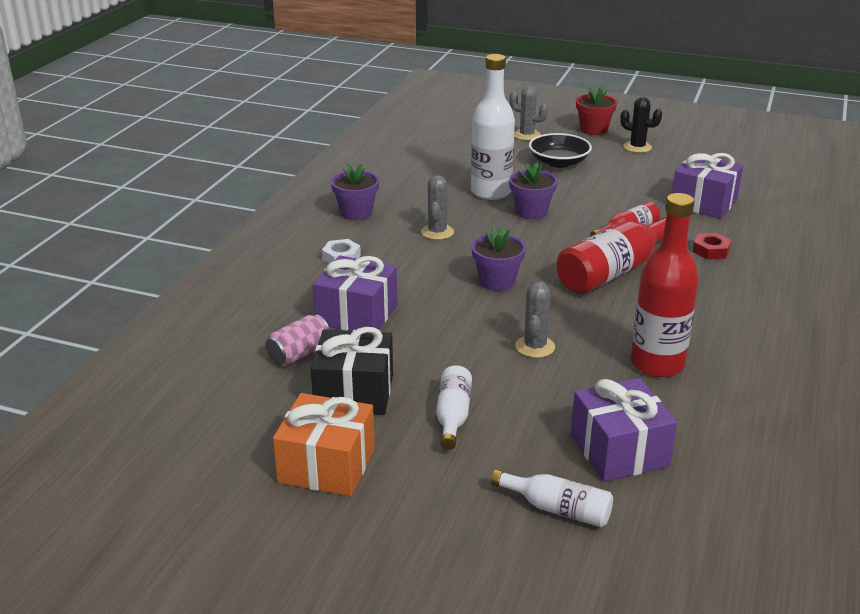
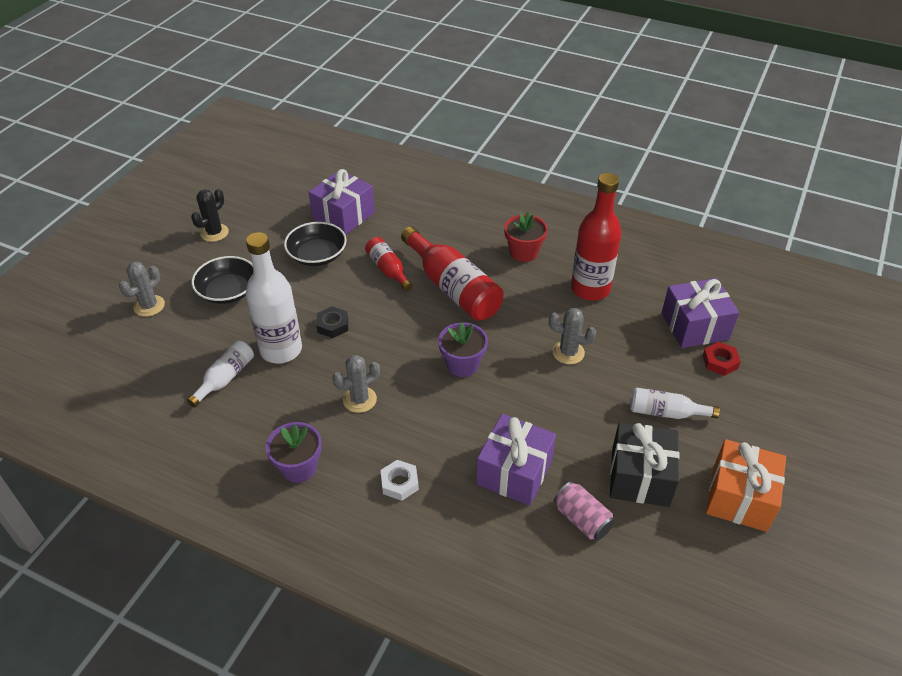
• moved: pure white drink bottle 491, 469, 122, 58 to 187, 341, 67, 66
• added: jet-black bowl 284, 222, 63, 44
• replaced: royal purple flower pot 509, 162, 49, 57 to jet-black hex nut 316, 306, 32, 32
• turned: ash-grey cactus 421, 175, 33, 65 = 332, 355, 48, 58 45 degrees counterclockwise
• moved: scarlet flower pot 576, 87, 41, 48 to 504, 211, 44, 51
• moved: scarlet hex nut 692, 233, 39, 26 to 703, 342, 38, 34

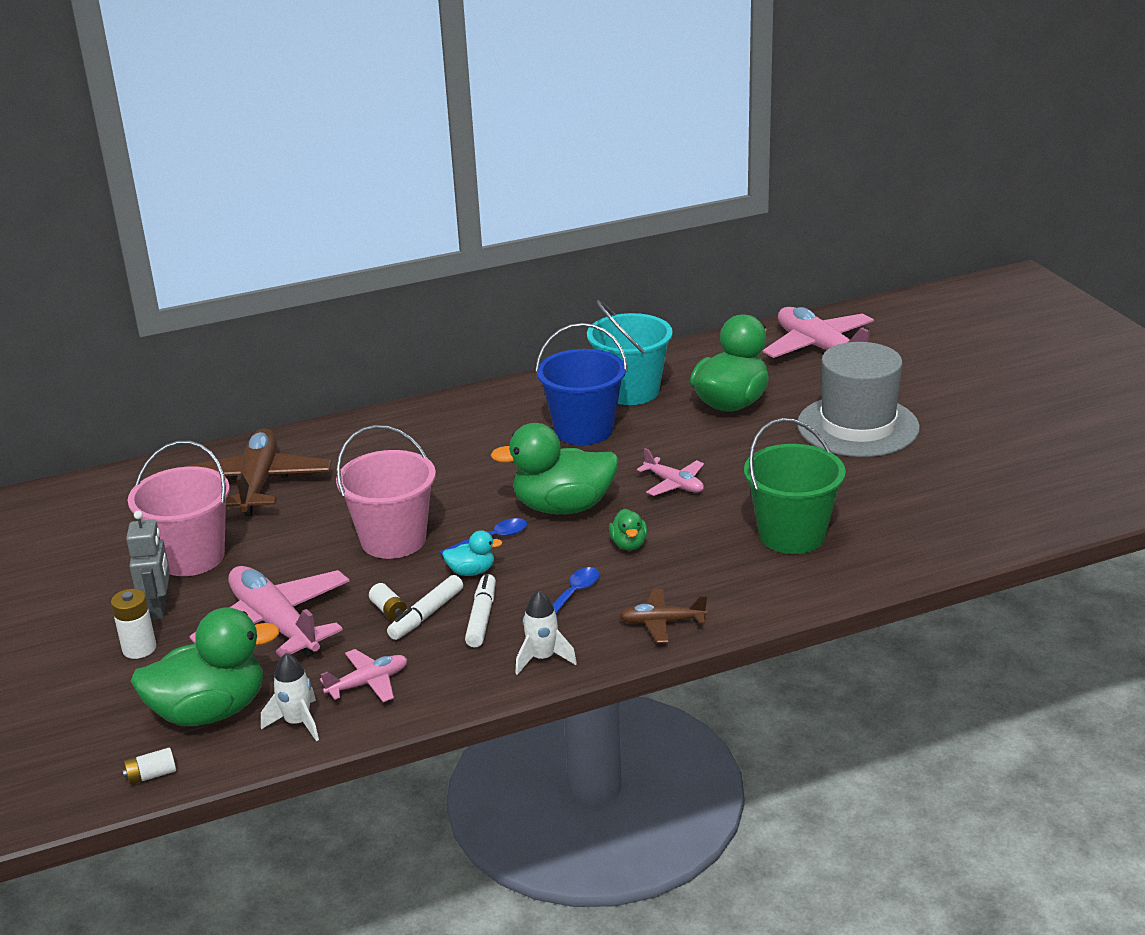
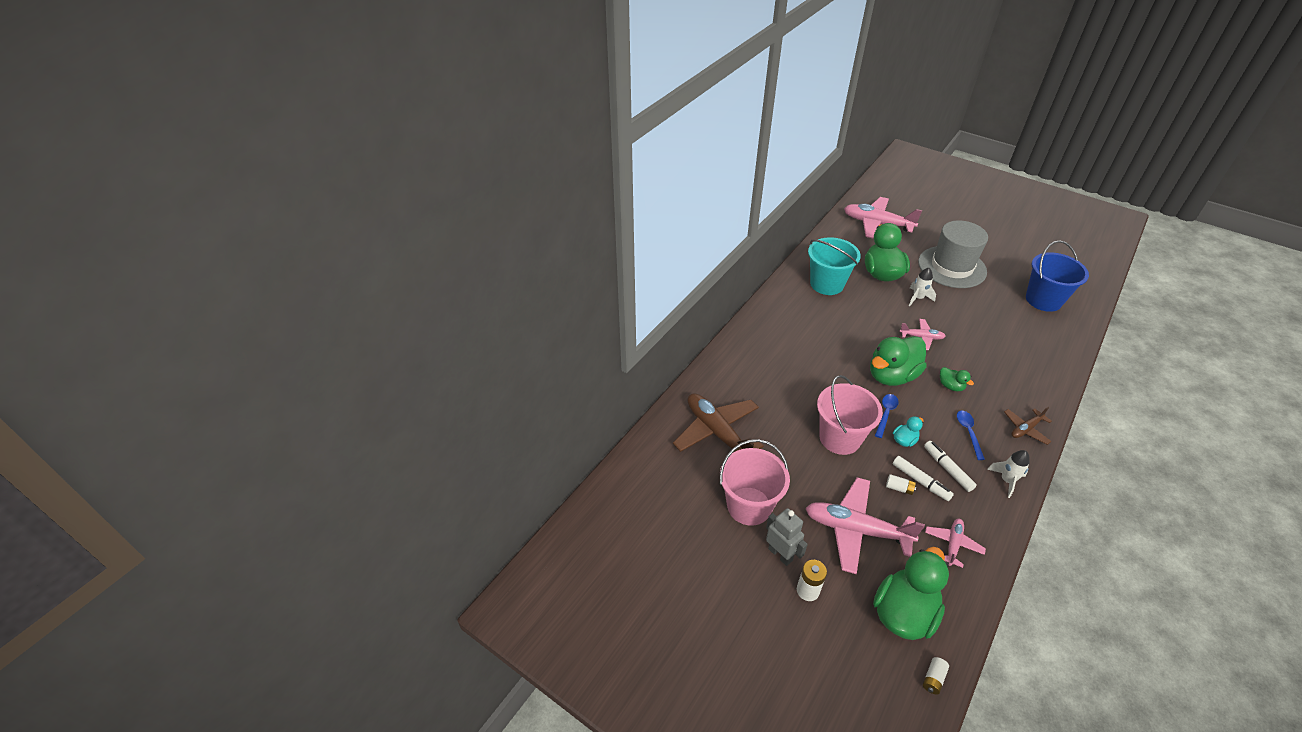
• turned: pure white marker pen 387, 575, 76, 65 = 893, 456, 61, 45 45 degrees counterclockwise
• moved: pure white rocket 261, 653, 58, 88 to 909, 268, 27, 38
• moved: royal blue pail 535, 323, 93, 122 to 1026, 240, 63, 72
• removed: leaf-green pail 744, 418, 102, 136

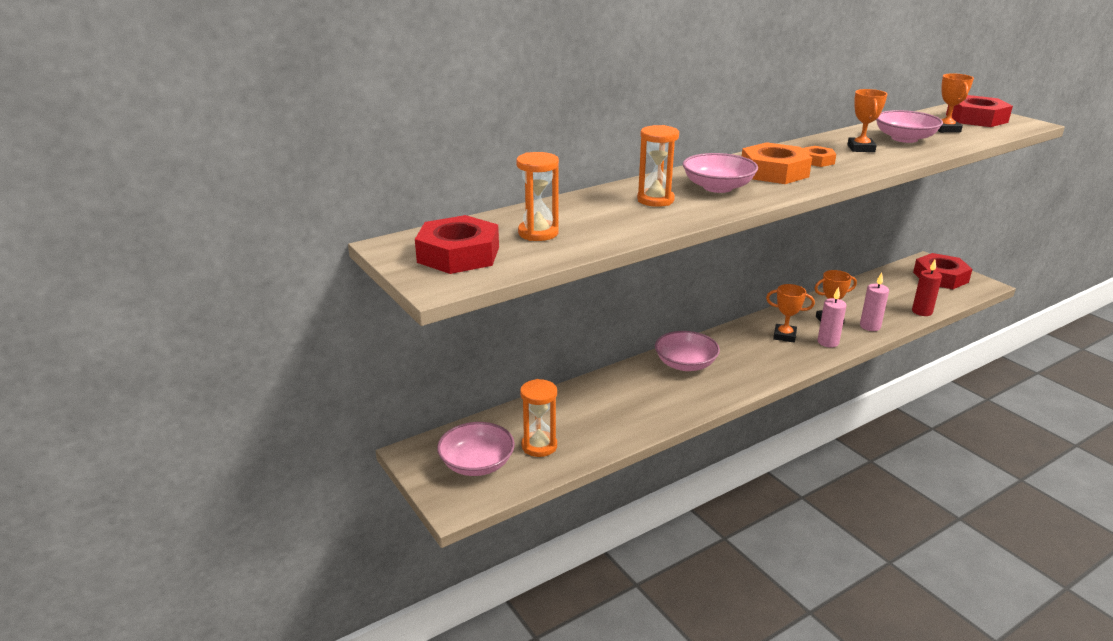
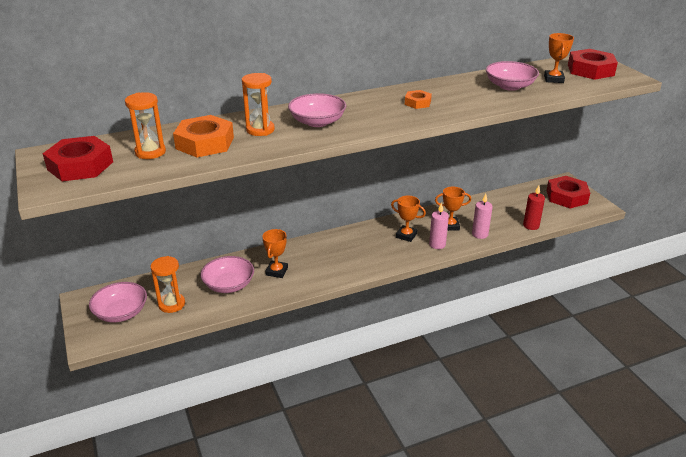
• moved: orange hex nut 742, 142, 70, 42 to 173, 115, 61, 43
• moved: rose-pink bowl 655, 331, 65, 40 to 201, 256, 53, 37
• moved: orange award cup 847, 89, 40, 63 to 262, 229, 26, 49

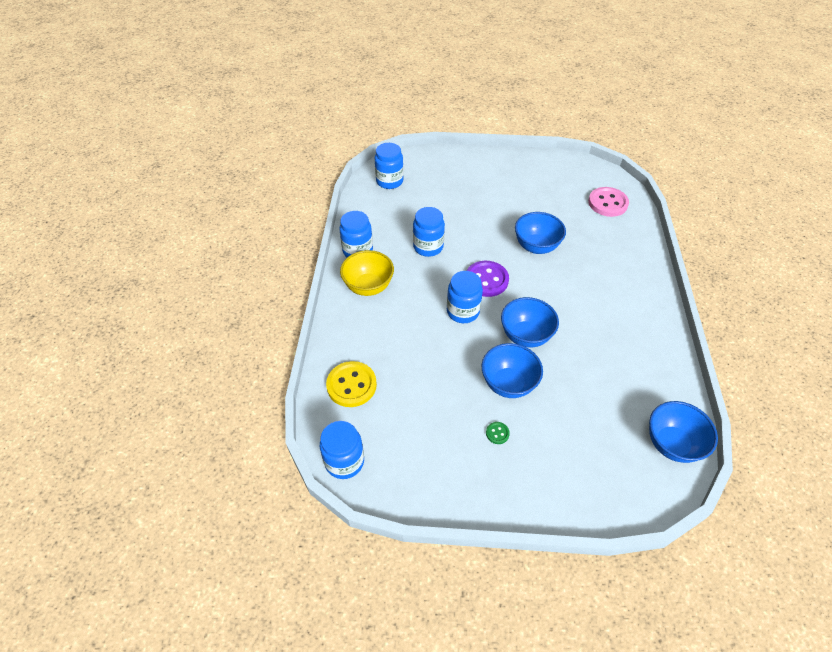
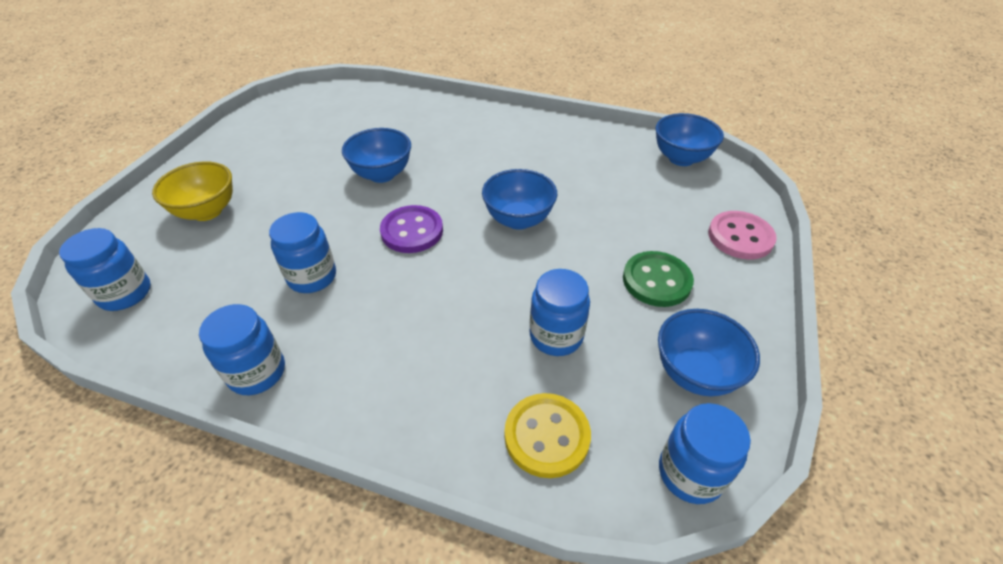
• moved: yellow bowl 340, 250, 54, 46 to 152, 161, 81, 60
• moved: royal blue preserve jar 447, 271, 36, 52 to 530, 269, 60, 87
• resized: leaf-green shirt button 486, 422, 24, 22 = 623, 251, 71, 56 x2.25
• moved: royal blue bowl 482, 343, 61, 55 to 658, 309, 102, 87
• moved: rose-pink shirt button 588, 187, 41, 30 to 708, 211, 69, 48

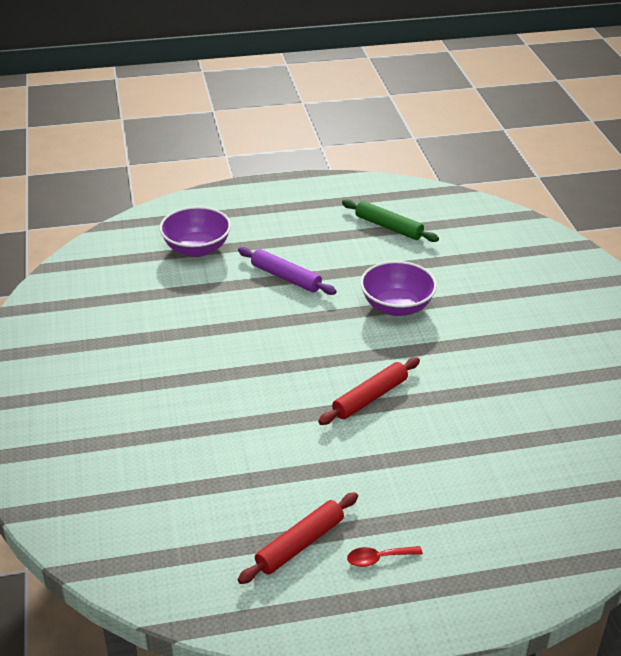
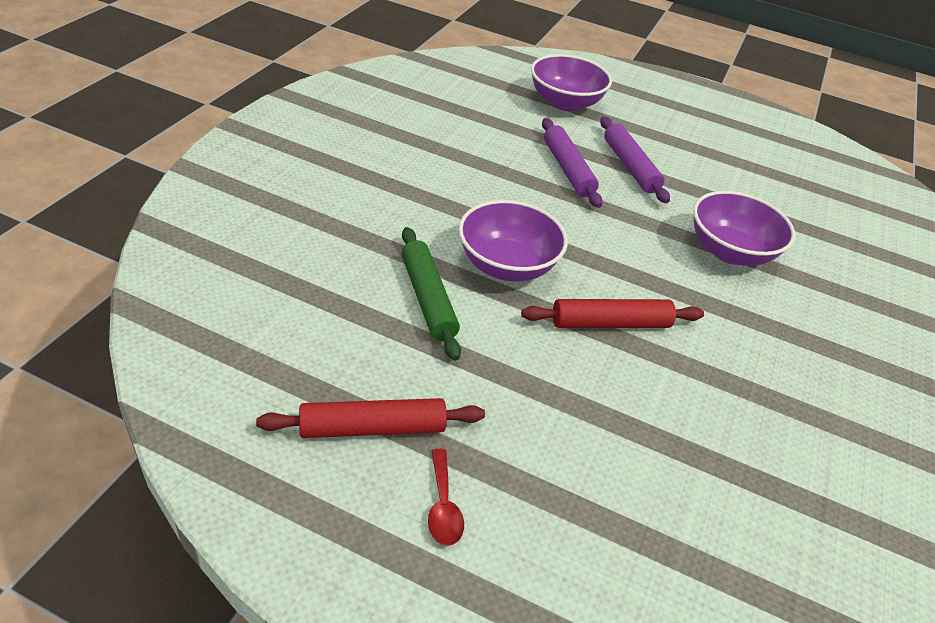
• moved: leaf-green pastry roller 342, 199, 97, 43 to 402, 227, 59, 134
• turned: scarlet tablespoon 347, 546, 76, 21 = 428, 449, 36, 97 120 degrees counterclockwise
• added: royal purple bowl 459, 200, 109, 82
• added: royal purple pastry roller 542, 118, 60, 90

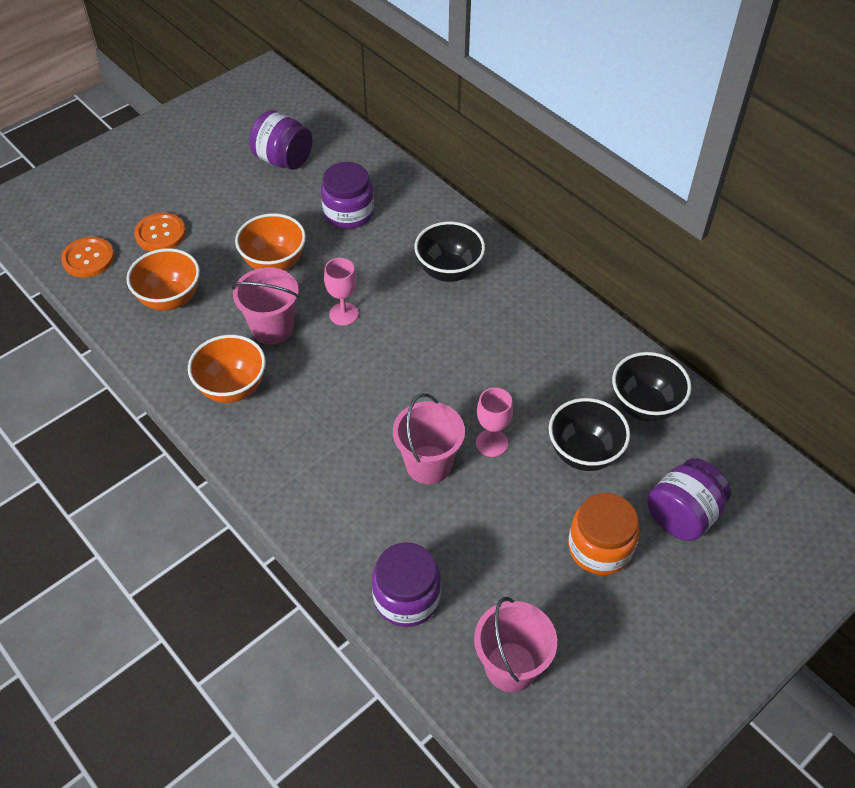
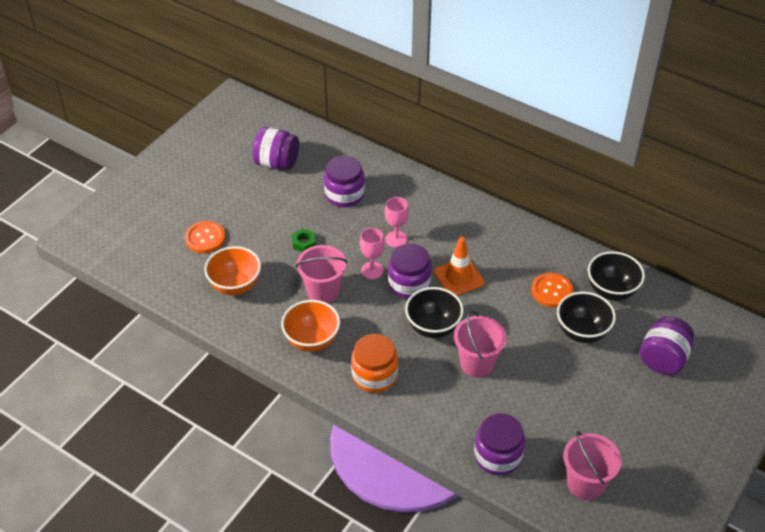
• replaced: orange bowl 235, 213, 71, 58 to leaf-green hex nut 292, 228, 24, 24
• moved: orange preserve jar 568, 493, 71, 82 to 351, 334, 47, 59
• moved: rose-pink wine glass 476, 387, 37, 70 to 385, 197, 24, 51
• added: royal purple preserve jar 388, 243, 44, 56
• moved: jet-black bowl 415, 221, 70, 61 to 405, 287, 59, 51
• added: orange safety cone 434, 237, 50, 59
• moved: orange shirt button 61, 237, 53, 41 to 531, 273, 42, 34

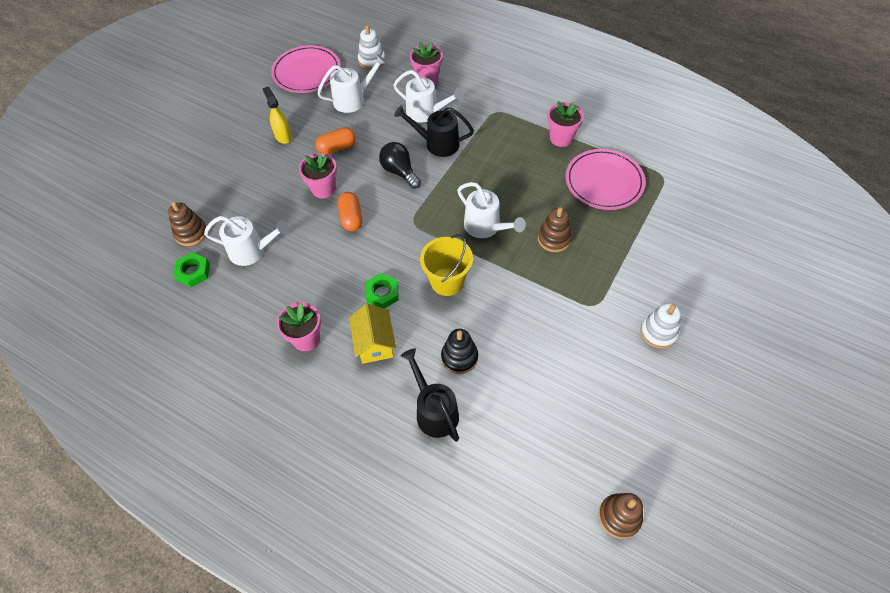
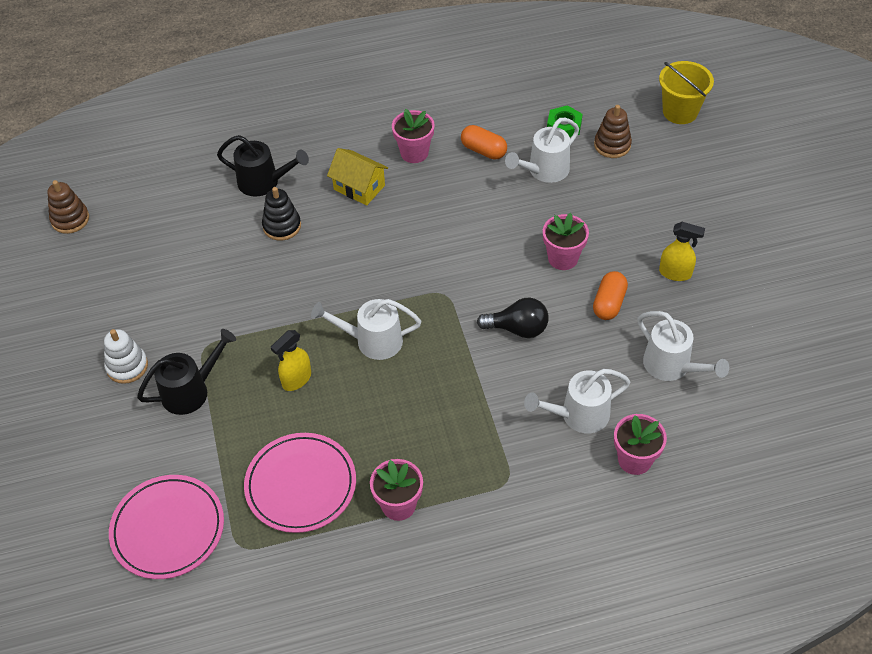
• moved: rose-pink dinner plate 271, 45, 70, 48 to 109, 475, 115, 104
• moved: jet-black watering pot 394, 105, 80, 52 to 137, 329, 99, 86
• replaced: brown ring stacker 538, 207, 34, 45 to yellow spray bottle 271, 330, 40, 61
• moved: orange capsule 338, 192, 24, 39 to 461, 125, 46, 35
• turned: pure white watering pot 317, 54, 70, 59 = 637, 311, 92, 70 60 degrees counterclockwise
• moved: yellow pail 420, 234, 53, 62 to 659, 61, 55, 63
• removed: pure white ring stacker 358, 25, 28, 44
• removed: leaf-green hex nut 366, 273, 33, 35

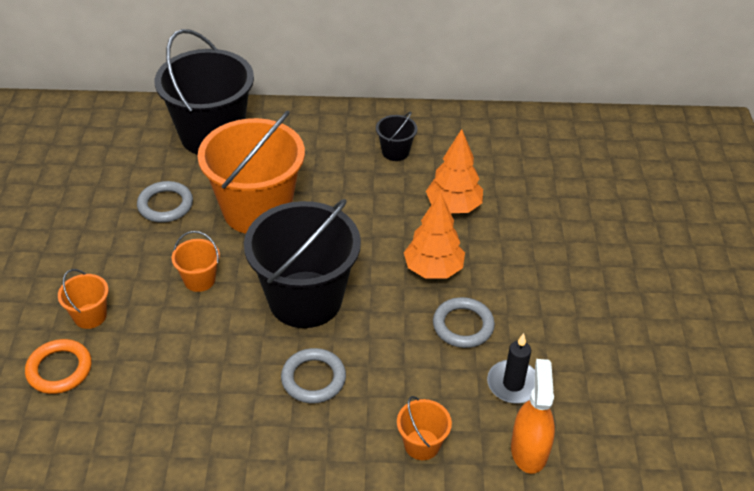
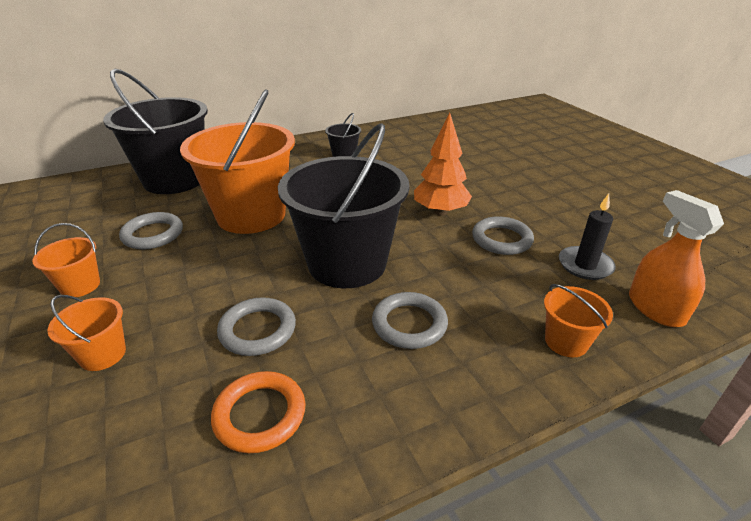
• moved: orange pail 172, 231, 48, 61 to 32, 223, 68, 74
• moved: orange torus 25, 339, 67, 55 to 211, 371, 94, 82
• added: ash-grey torus 217, 297, 79, 59
• removed: orange fir tree 426, 129, 57, 84

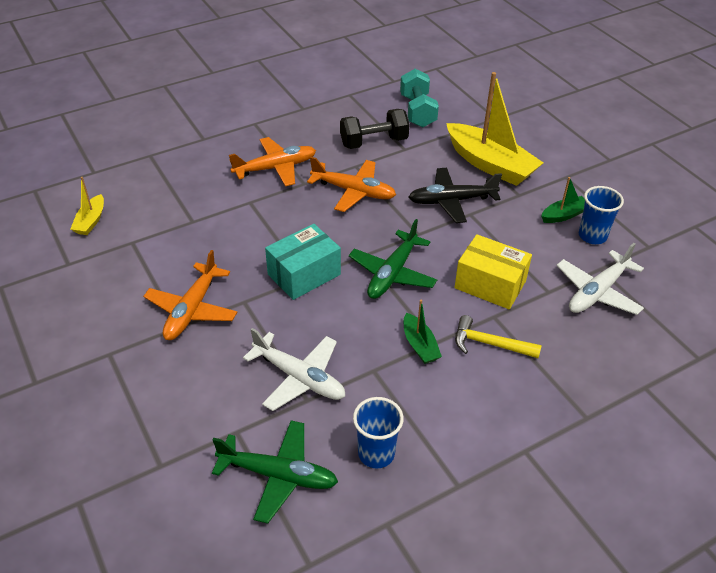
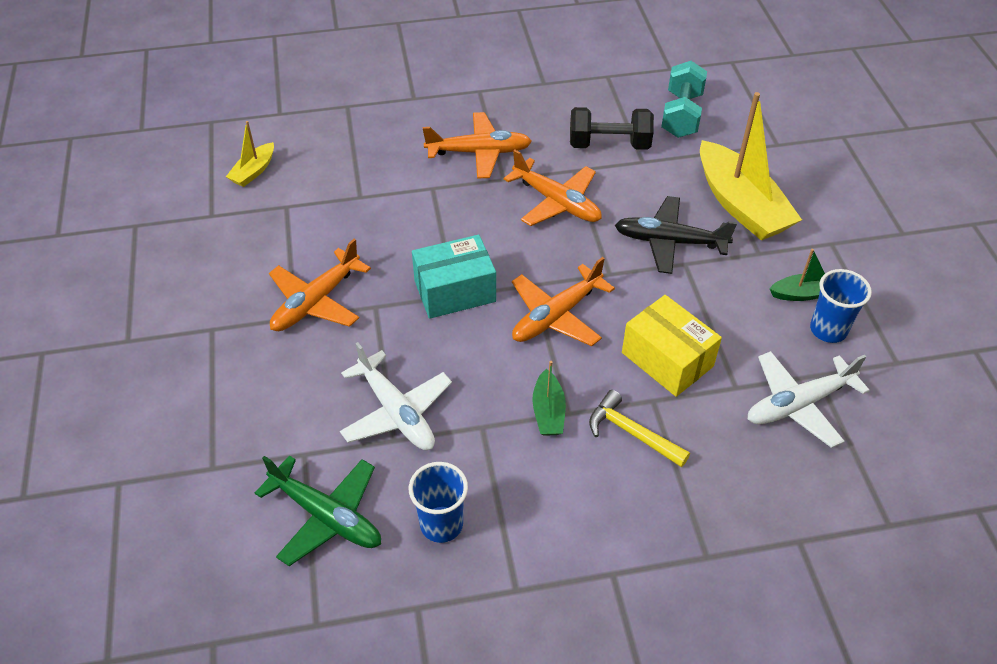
• recoloured: leaf-green aeroplane 349, 219, 88, 80 to orange aeroplane 512, 257, 103, 89

